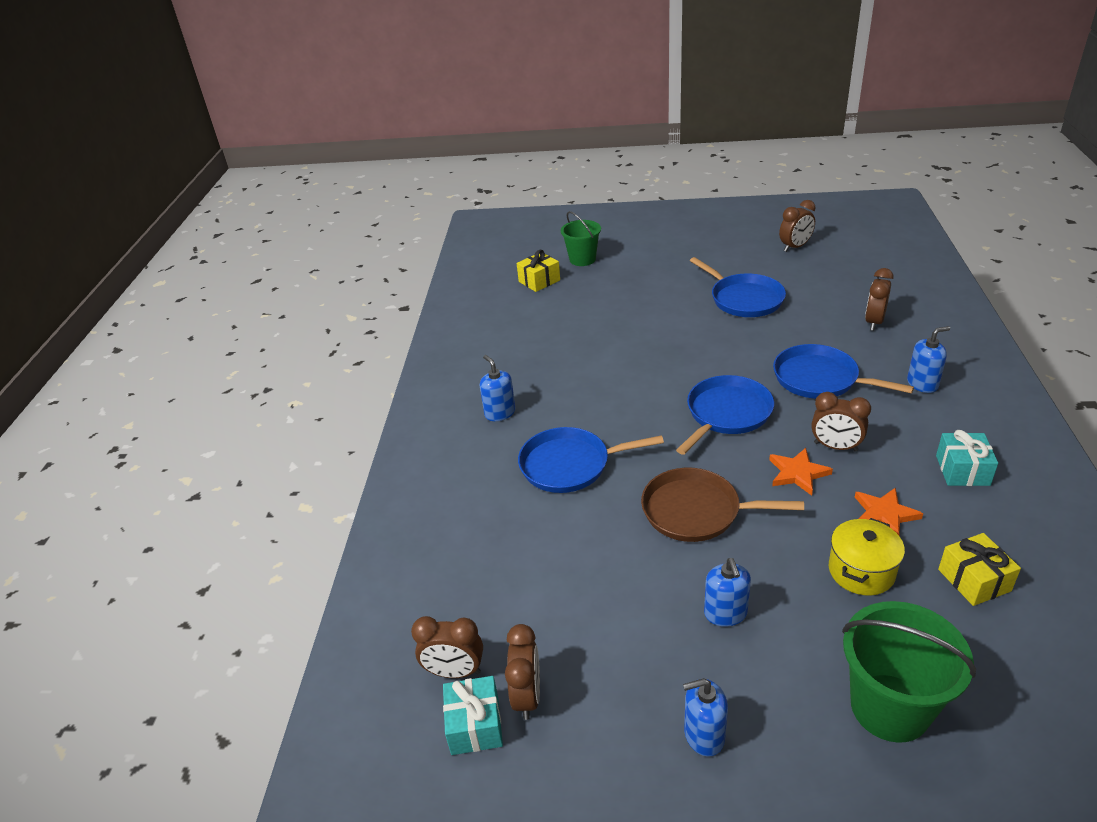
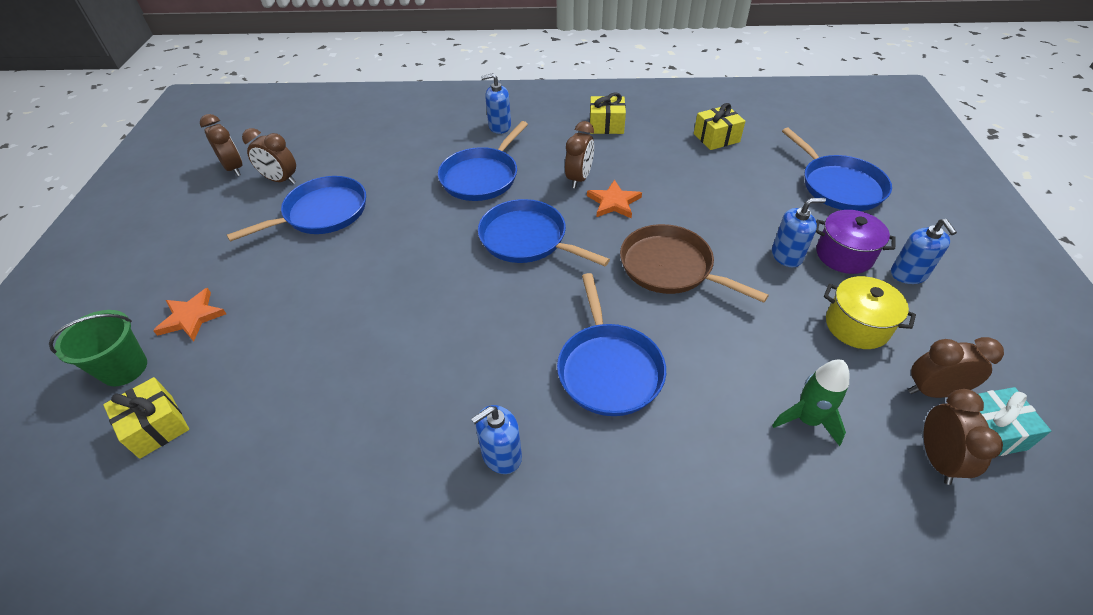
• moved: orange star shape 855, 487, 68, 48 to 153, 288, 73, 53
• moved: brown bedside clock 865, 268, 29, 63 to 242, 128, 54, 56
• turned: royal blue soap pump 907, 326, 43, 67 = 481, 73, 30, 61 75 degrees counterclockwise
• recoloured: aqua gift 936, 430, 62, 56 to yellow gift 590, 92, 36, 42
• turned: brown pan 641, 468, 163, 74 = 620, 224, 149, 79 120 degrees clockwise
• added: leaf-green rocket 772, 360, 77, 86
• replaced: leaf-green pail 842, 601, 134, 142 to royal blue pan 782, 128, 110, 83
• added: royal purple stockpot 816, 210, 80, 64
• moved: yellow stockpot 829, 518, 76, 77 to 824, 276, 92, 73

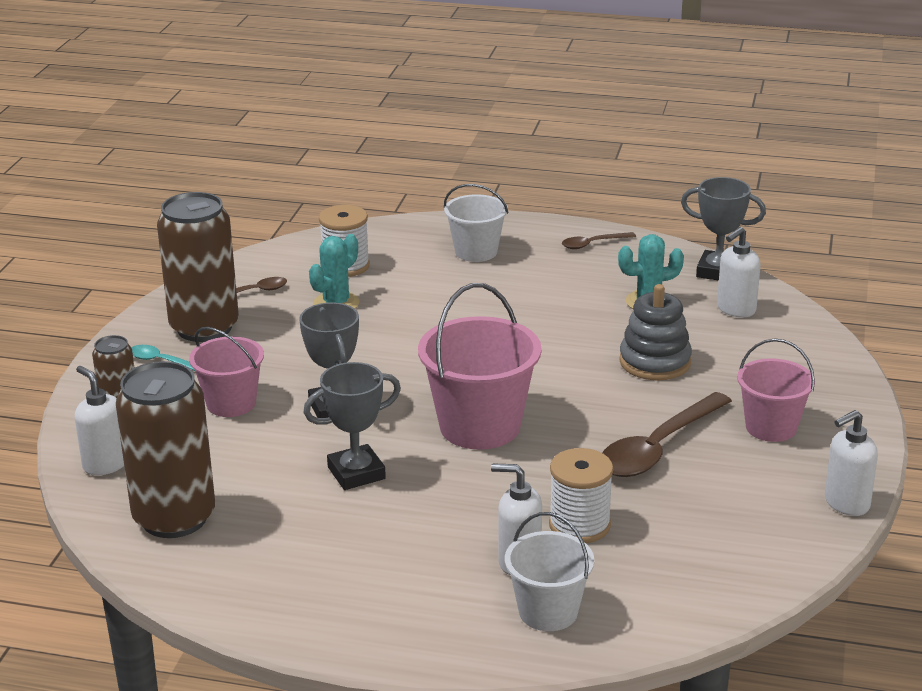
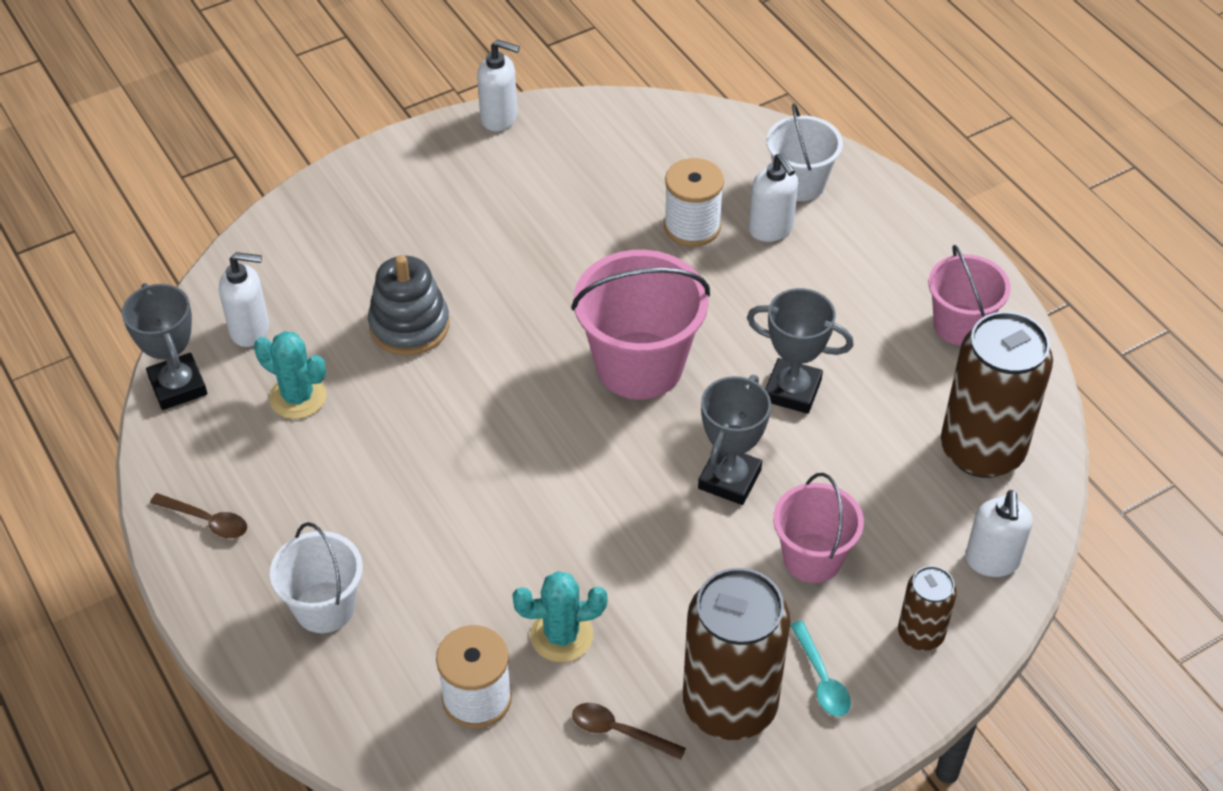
• moved: rose-pink pail 737, 339, 78, 103 to 928, 245, 83, 100
• removed: brown tablespoon 603, 392, 129, 85

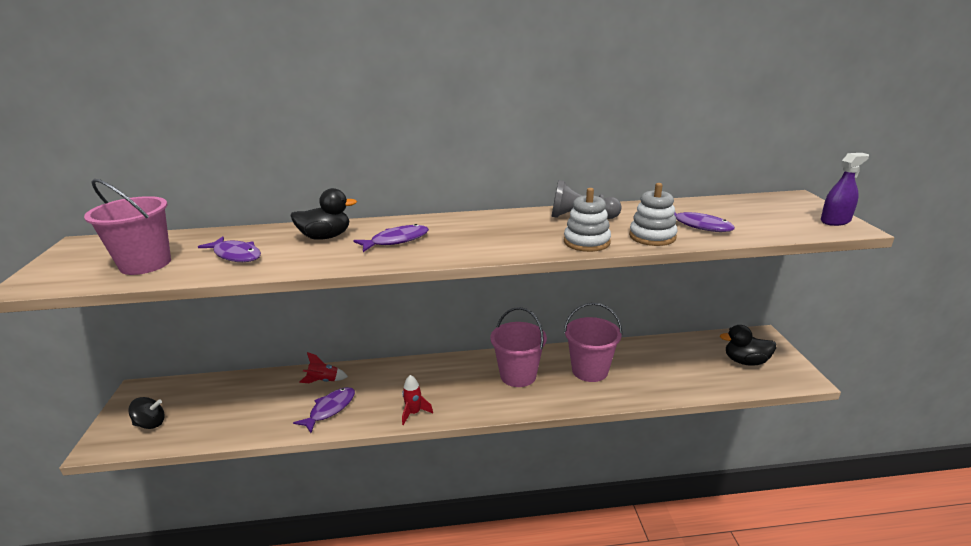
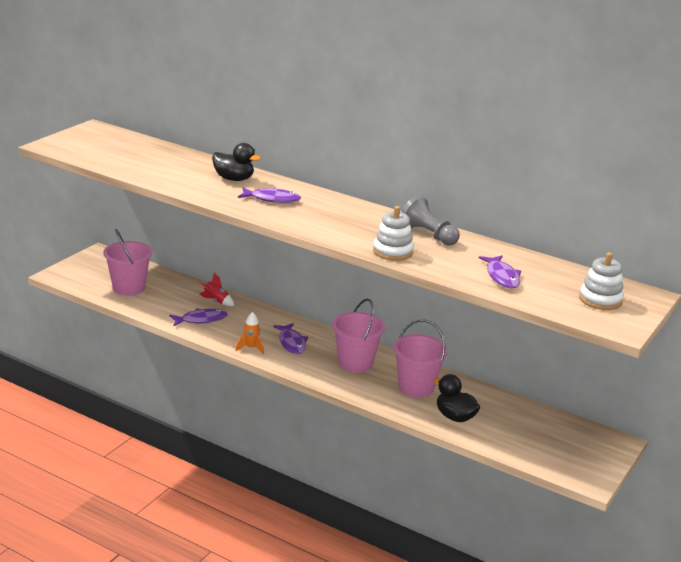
• moved: rose-pink pail 84, 179, 87, 96 to 103, 229, 49, 67
• recoloured: scarlet rocket 402, 375, 31, 50 to orange rocket 235, 312, 29, 43
• moved: royal purple toy fish 198, 237, 63, 25 to 273, 323, 35, 31
• moved: jet-black rubber duck 720, 325, 56, 40 to 433, 374, 47, 48
• moved: pure white ring stacker 629, 183, 48, 63 to 579, 252, 45, 58
• removed: jet-black toy top 128, 397, 37, 32
• removed: royal purple spray bottle 821, 153, 48, 73

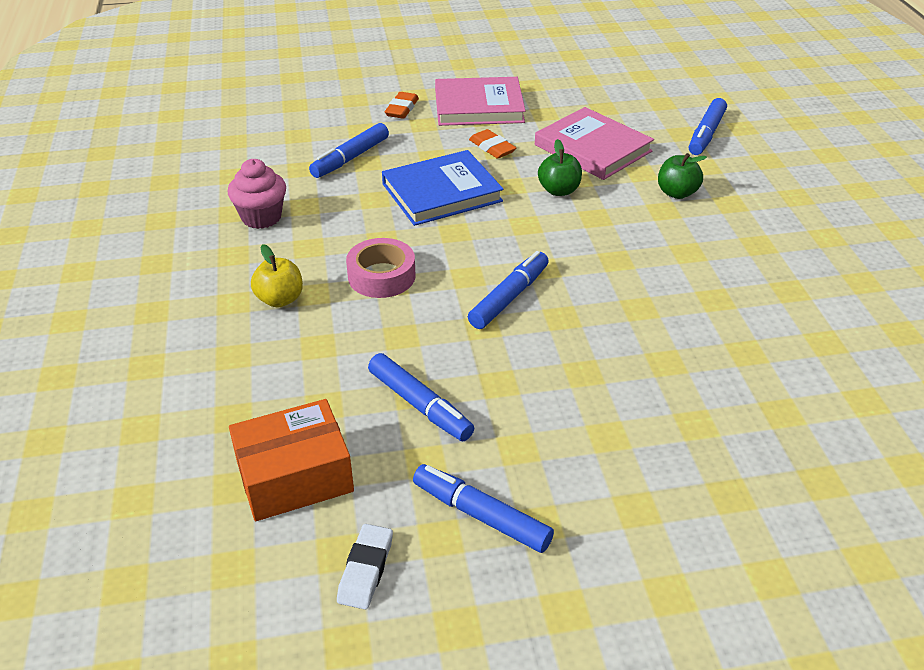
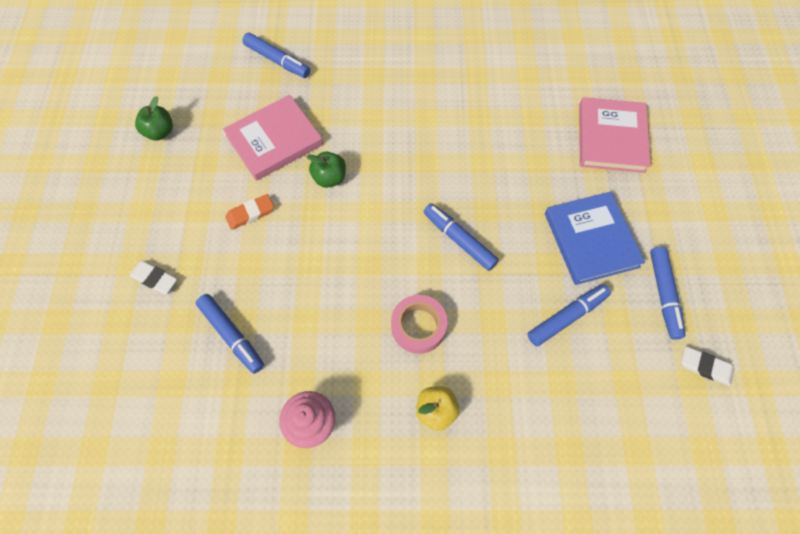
• recoloured: orange gum eraser 385, 92, 34, 27 to pure white gum eraser 129, 261, 48, 33
• moved: leaf-green apple fruit 658, 153, 49, 46 to 135, 96, 38, 45
• moved: royal blue hardback 382, 150, 121, 76 to 545, 192, 100, 93
• moved: rose-pink hardback 435, 77, 91, 49 to 579, 97, 72, 76
• turned: royal blue marker pen 413, 464, 141, 89 = 650, 247, 36, 93 45 degrees counterclockwise
• removed: orange box 229, 399, 125, 122

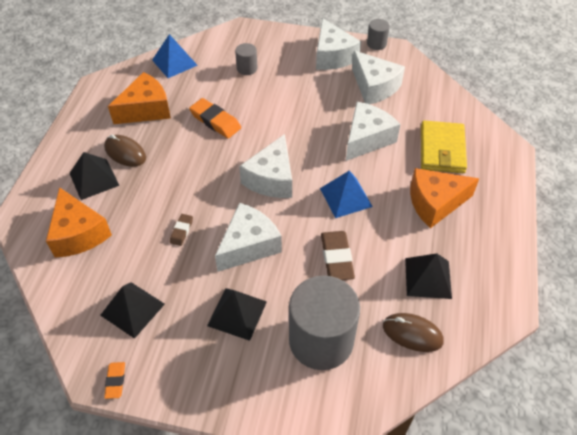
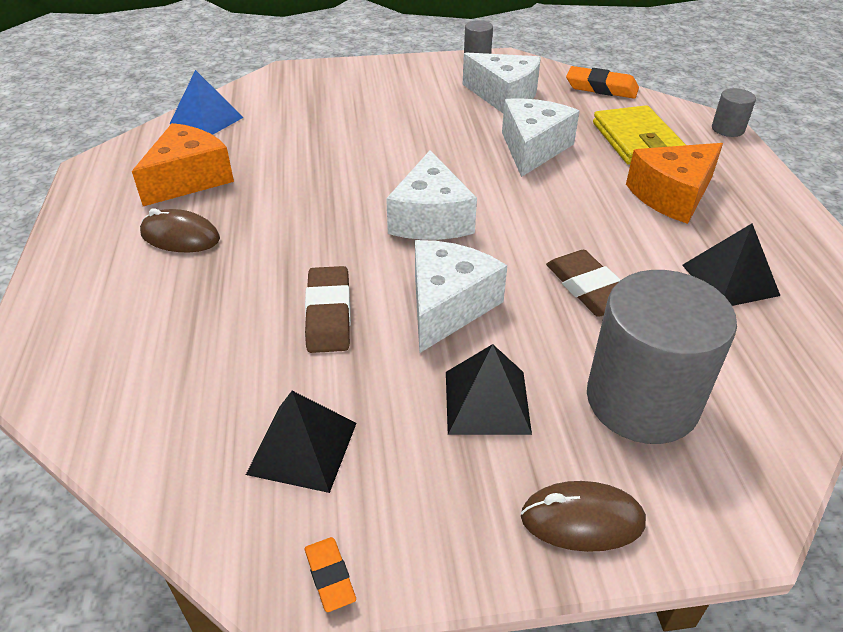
• resized: brown gum eraser 170, 214, 23, 32 = 305, 266, 46, 87 x1.81
• moved: brown computer mouse 383, 313, 61, 39 to 521, 481, 125, 71
• moved: orange gum eraser 189, 98, 52, 40 to 566, 66, 73, 33
• moved: ash-grey cylinder 235, 43, 22, 32 to 712, 88, 44, 49
• removed: orange piece of cheese 46, 187, 66, 71
• removed: jet-black pyramid shape 69, 152, 50, 48
• removed: pure white piece of cheese 316, 18, 45, 52
• removed: royal blue pyramid shape 320, 171, 53, 47

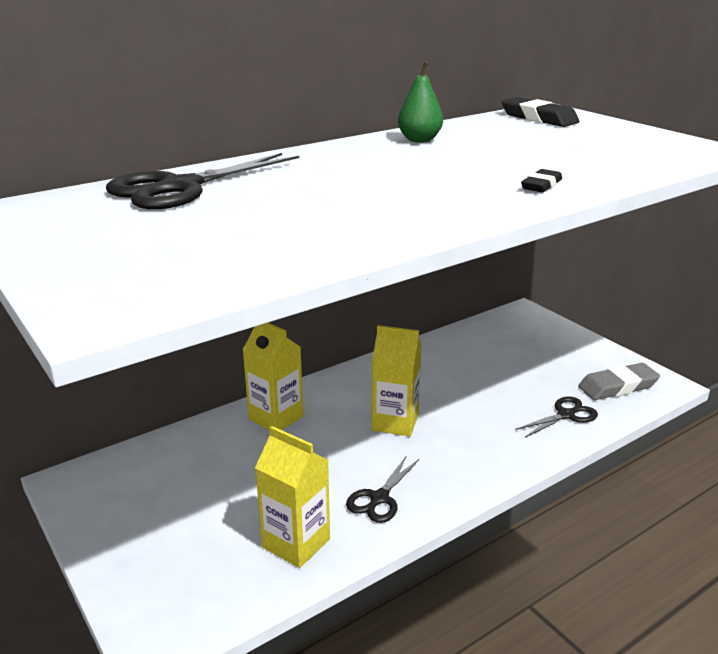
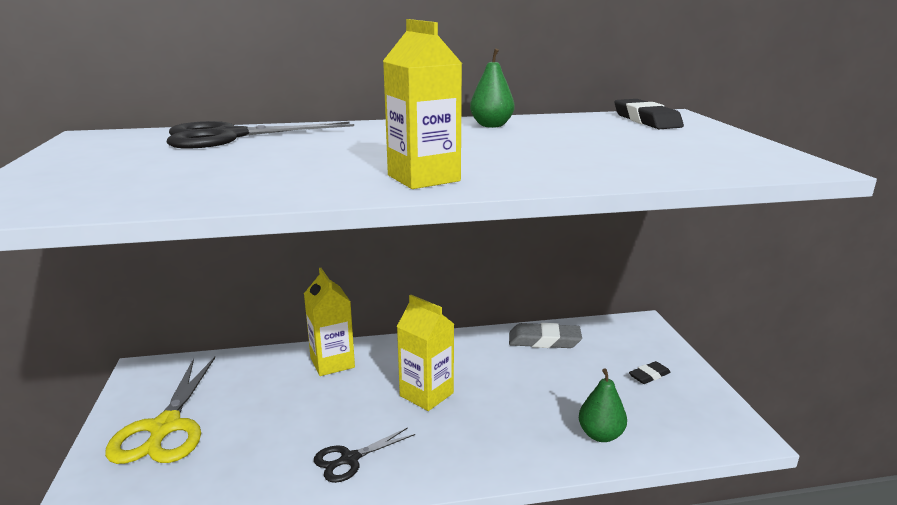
• added: yellow shears 105, 357, 110, 107
• moved: yellow juice carton 255, 426, 75, 142 to 383, 19, 79, 170
• moved: ash-grey gum eraser 578, 363, 82, 37 to 509, 323, 73, 25
• replaced: jet-black shears 515, 396, 83, 41 to leaf-green toy pear 579, 368, 48, 74
• moved: jet-black gum eraser 521, 169, 41, 23 to 629, 361, 42, 23

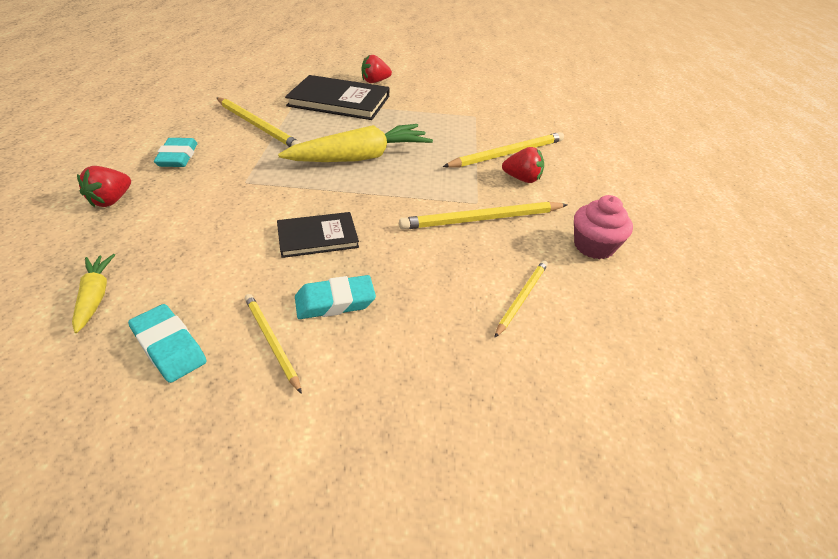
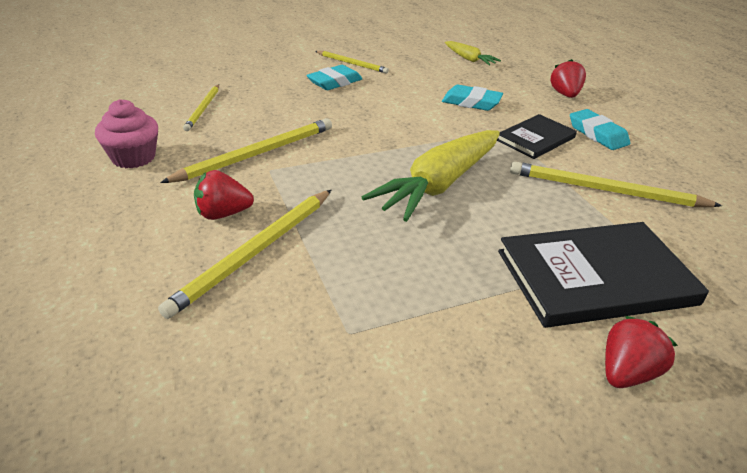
• moved: aqua gum eraser 128, 304, 79, 79 to 442, 85, 61, 26
• moved: jet-black hardback 277, 212, 82, 46 to 497, 114, 80, 45

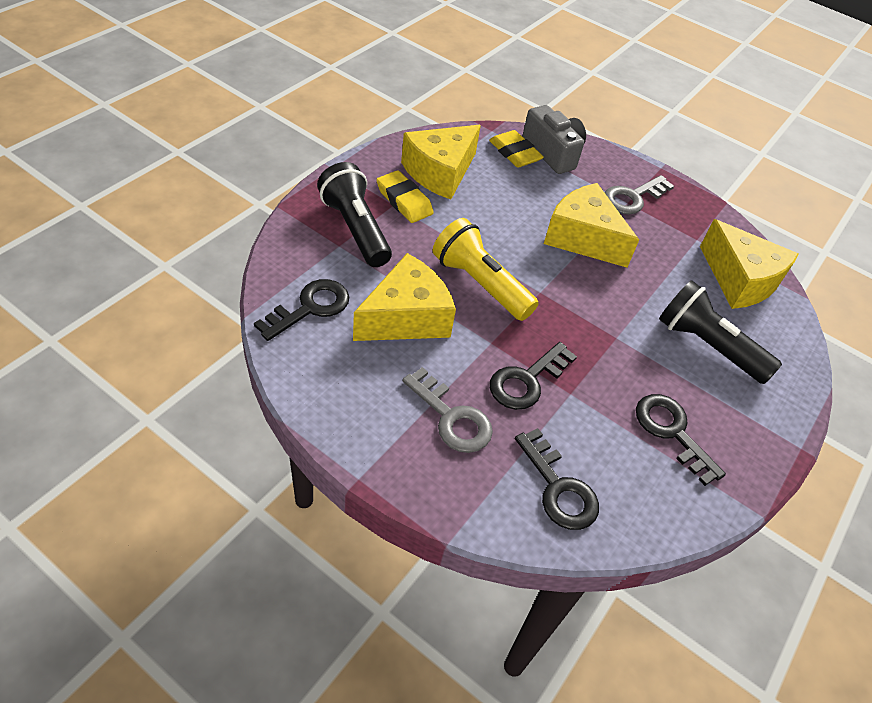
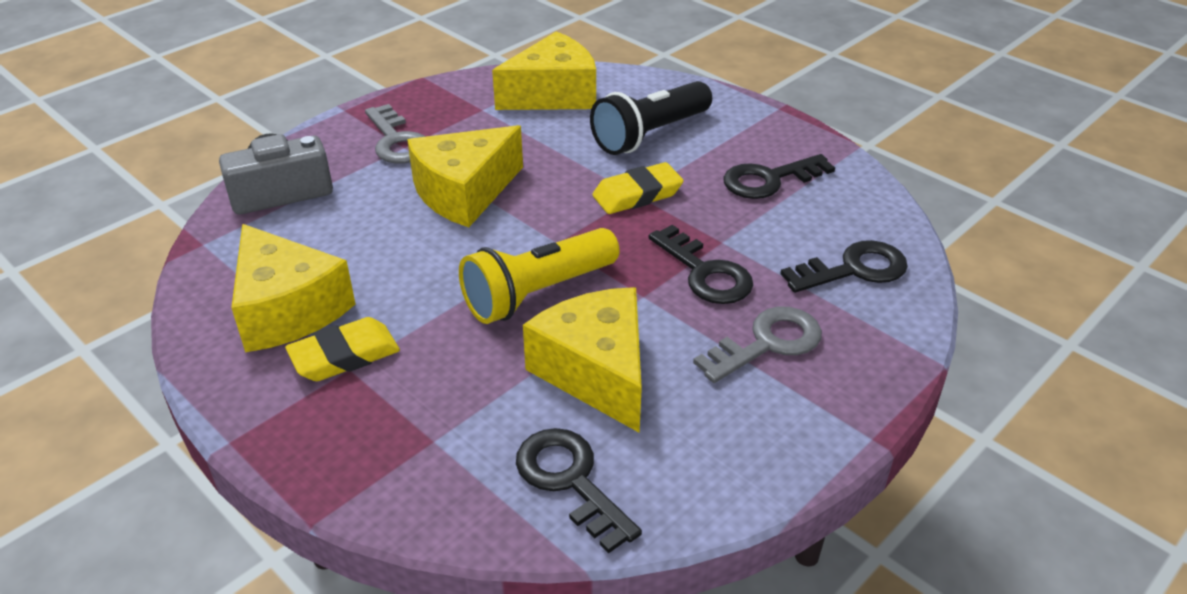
• moved: yellow gum eraser 489, 130, 55, 38 to 592, 162, 92, 52
• removed: jet-black torch 317, 162, 75, 105

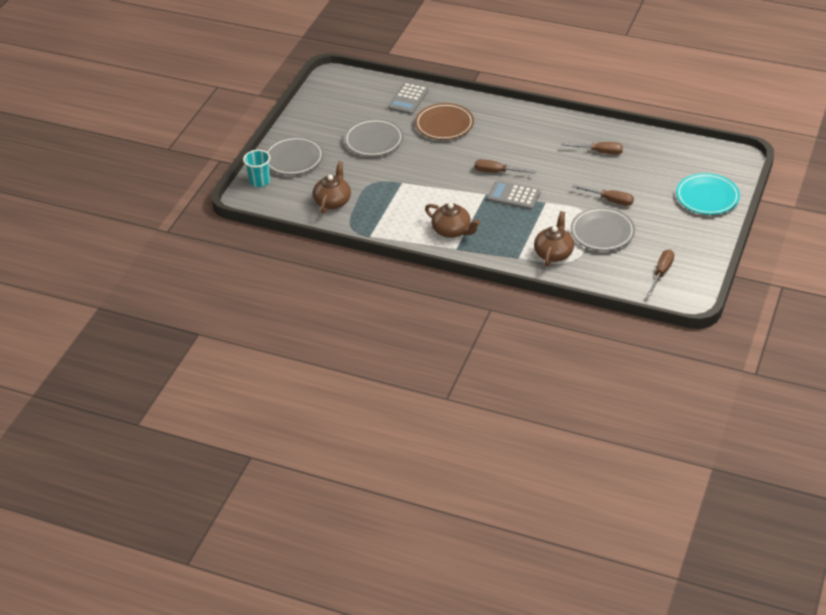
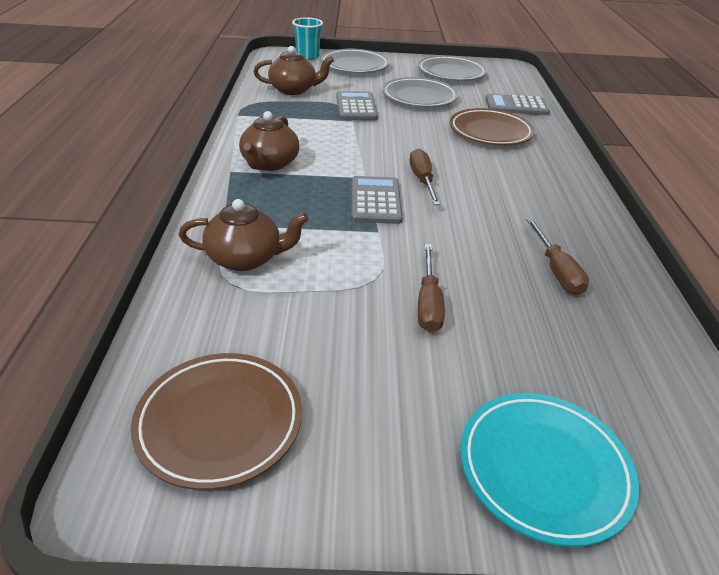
• replaced: brown hand screwdriver 647, 250, 27, 46 to brown dinner plate 131, 353, 171, 137
• added: ash-grey calculator 336, 91, 42, 29
• moved: ash-grey dinner plate 570, 207, 65, 44 to 418, 55, 69, 26

